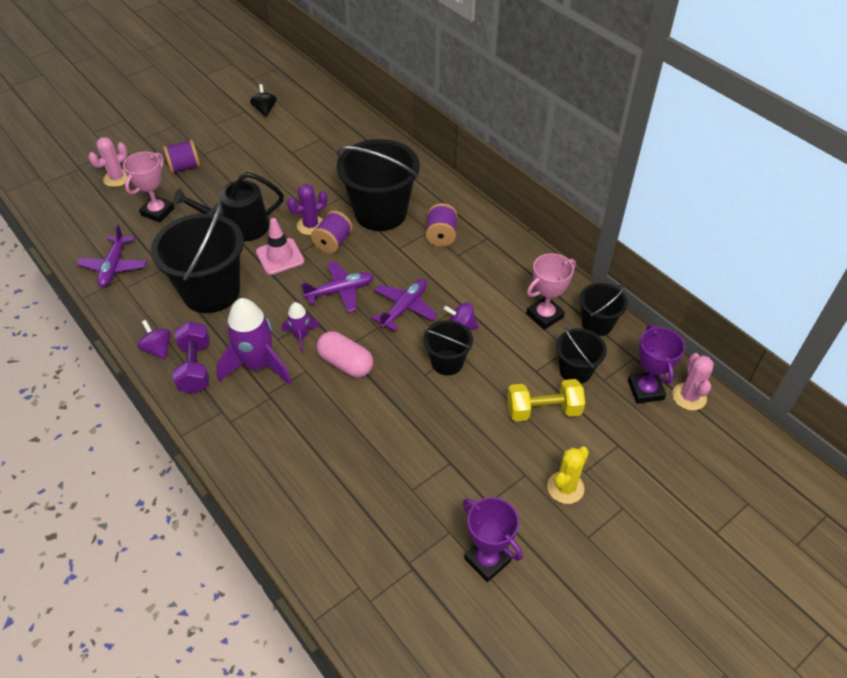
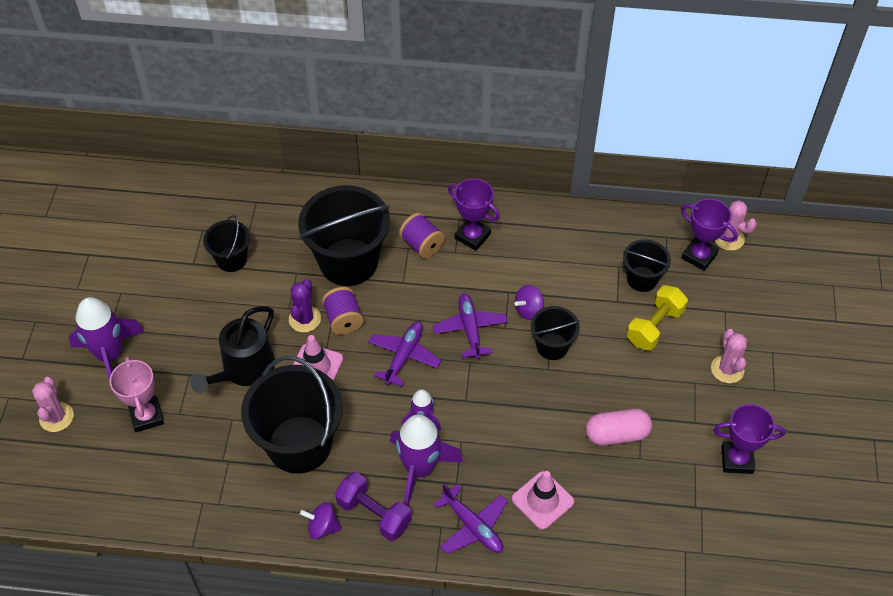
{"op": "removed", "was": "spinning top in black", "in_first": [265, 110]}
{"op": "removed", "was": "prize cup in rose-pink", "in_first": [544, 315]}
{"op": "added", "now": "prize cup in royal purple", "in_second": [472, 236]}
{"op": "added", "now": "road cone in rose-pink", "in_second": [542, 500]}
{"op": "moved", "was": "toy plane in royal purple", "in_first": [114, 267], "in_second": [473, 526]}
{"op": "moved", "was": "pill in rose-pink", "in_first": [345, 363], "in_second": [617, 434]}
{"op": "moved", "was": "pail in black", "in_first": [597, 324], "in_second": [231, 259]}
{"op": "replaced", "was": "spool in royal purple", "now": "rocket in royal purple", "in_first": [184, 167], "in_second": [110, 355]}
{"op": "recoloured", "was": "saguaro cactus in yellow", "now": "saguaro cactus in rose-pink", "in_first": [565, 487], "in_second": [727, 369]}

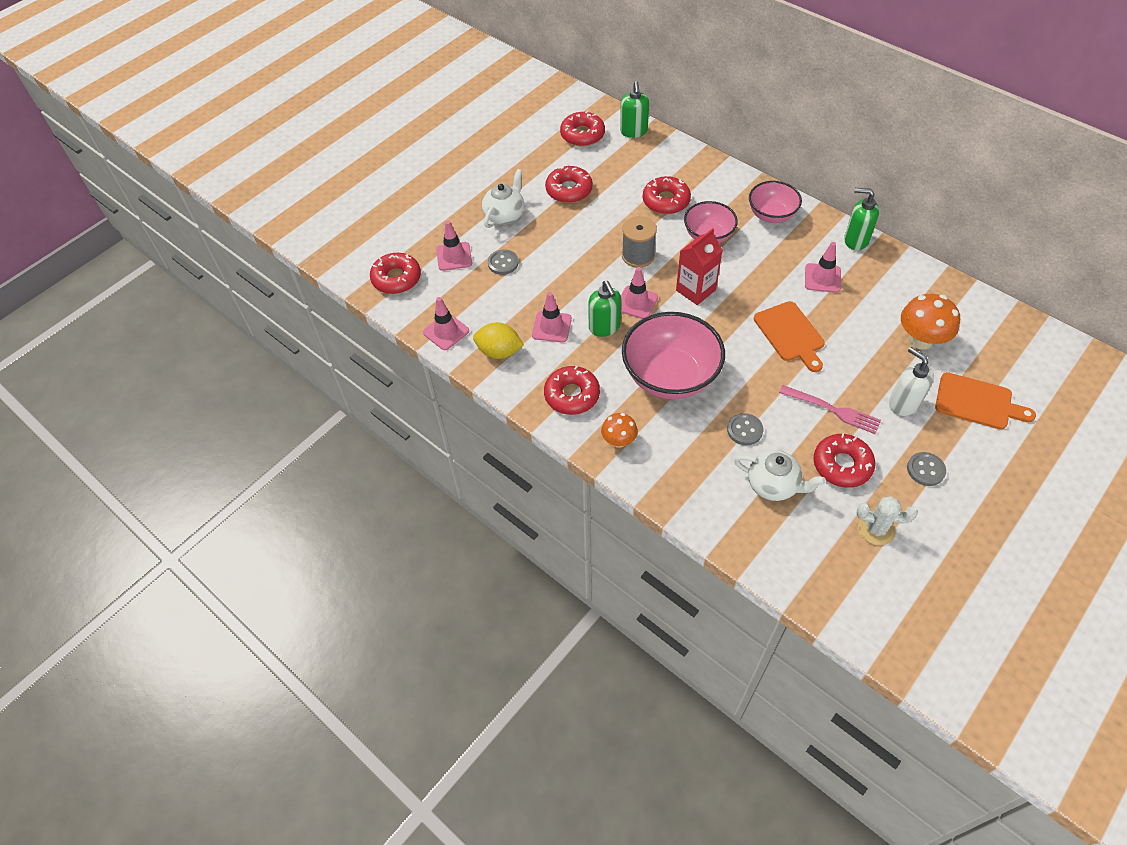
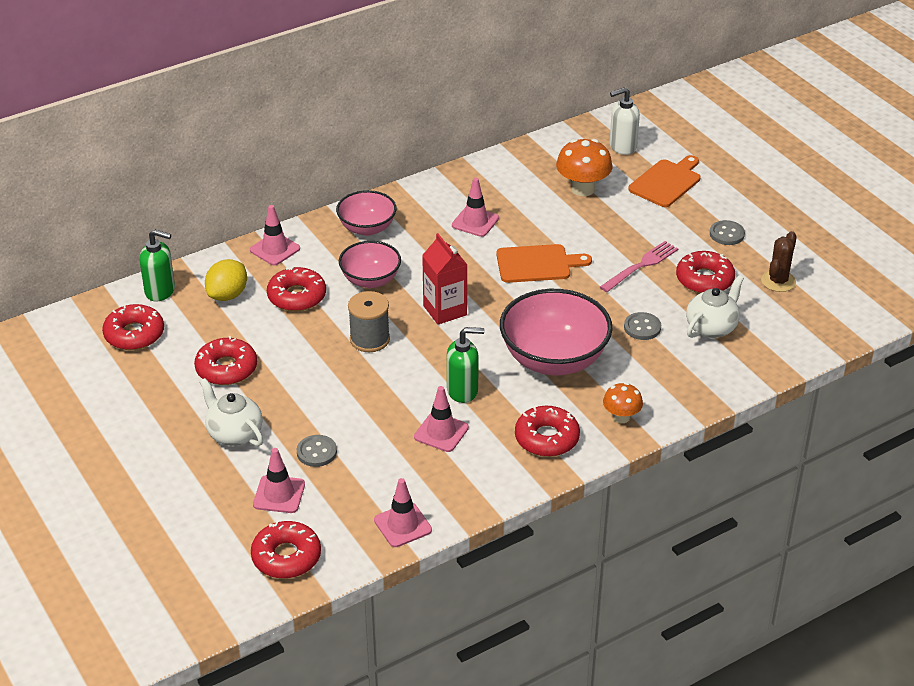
{"op": "removed", "was": "soap dispenser in emerald", "in_first": [855, 240]}
{"op": "moved", "was": "citrus fruit in yellow", "in_first": [499, 352], "in_second": [227, 295]}
{"op": "moved", "was": "road cone in rose-pink", "in_first": [636, 302], "in_second": [275, 249]}
{"op": "moved", "was": "soap dispenser in white", "in_first": [903, 404], "in_second": [622, 146]}
{"op": "recoloured", "was": "saguaro cactus in white", "now": "saguaro cactus in dark brown", "in_first": [876, 529], "in_second": [778, 281]}

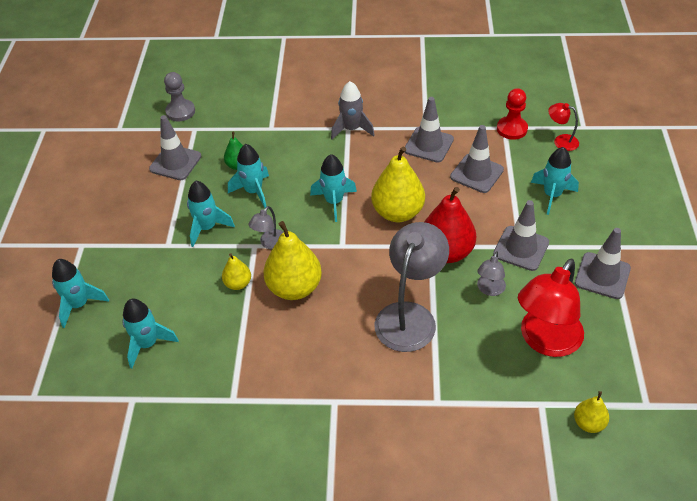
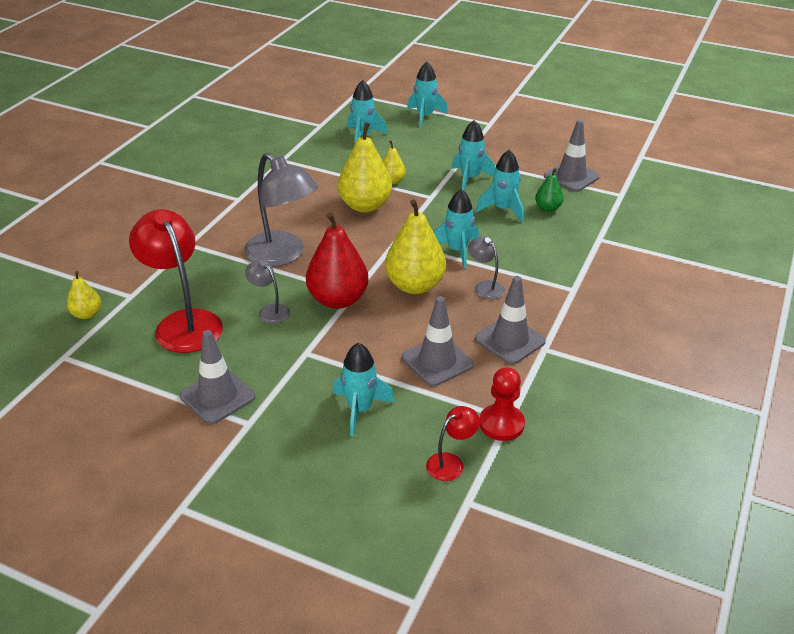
{"op": "removed", "was": "chess pawn in ash-grey", "in_first": [180, 111]}
{"op": "removed", "was": "rocket in ash-grey", "in_first": [351, 129]}
{"op": "removed", "was": "road cone in ash-grey", "in_first": [521, 248]}
{"op": "moved", "was": "lamp in ash-grey", "in_first": [270, 243], "in_second": [485, 287]}

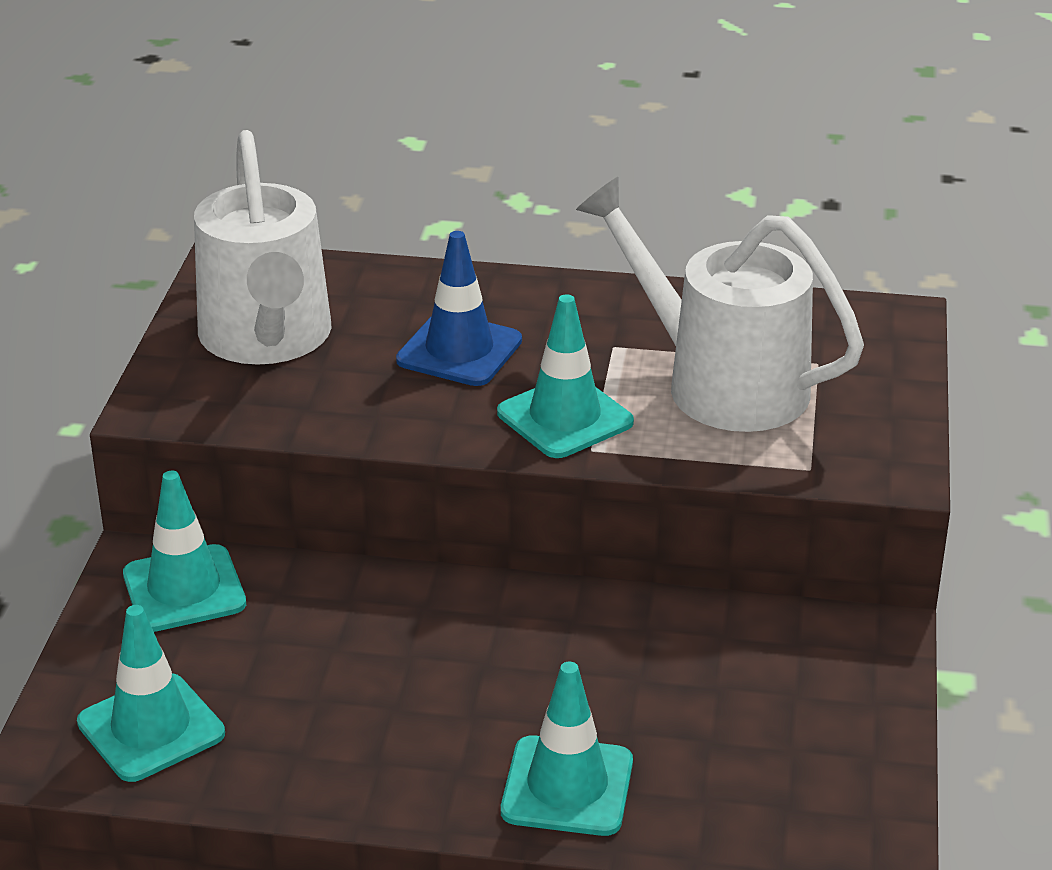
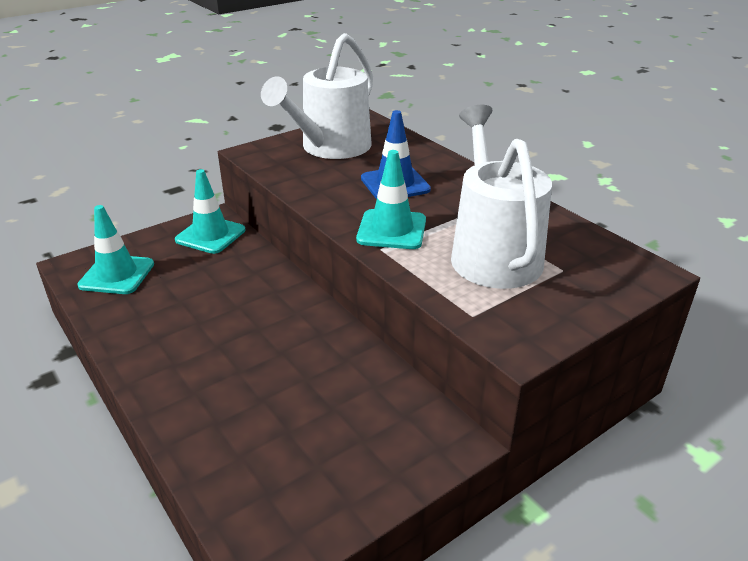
{"op": "removed", "was": "road cone in turquoise", "in_first": [567, 786]}

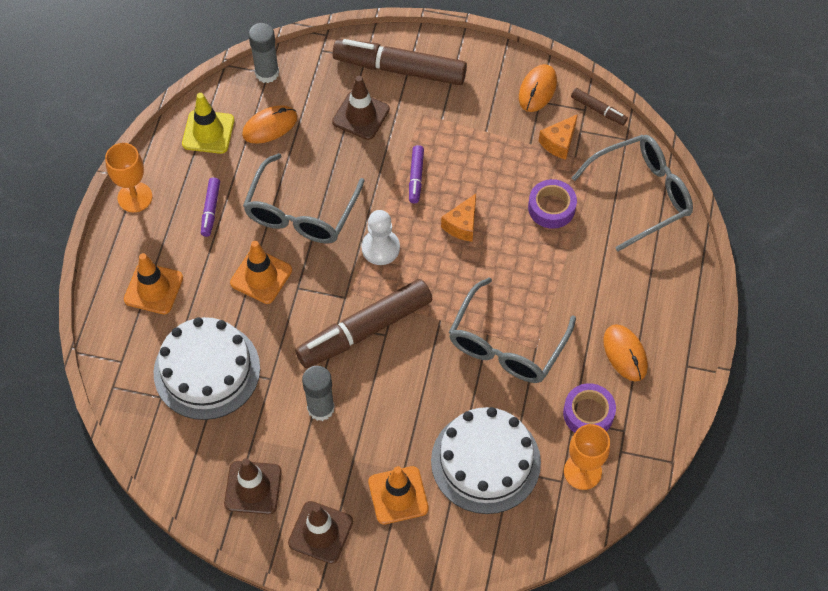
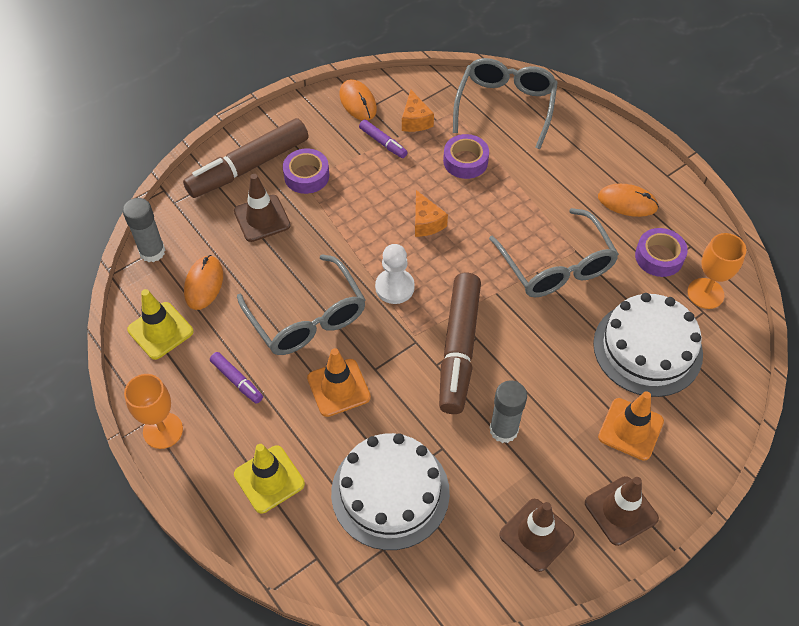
{"op": "removed", "was": "marker pen in dark brown", "in_first": [598, 110]}
{"op": "added", "now": "sticky tape in royal purple", "in_second": [306, 176]}
{"op": "moved", "was": "marker pen in royal purple", "in_first": [416, 177], "in_second": [383, 143]}
{"op": "recoloured", "was": "road cone in orange", "now": "road cone in yellow", "in_first": [153, 288], "in_second": [269, 479]}

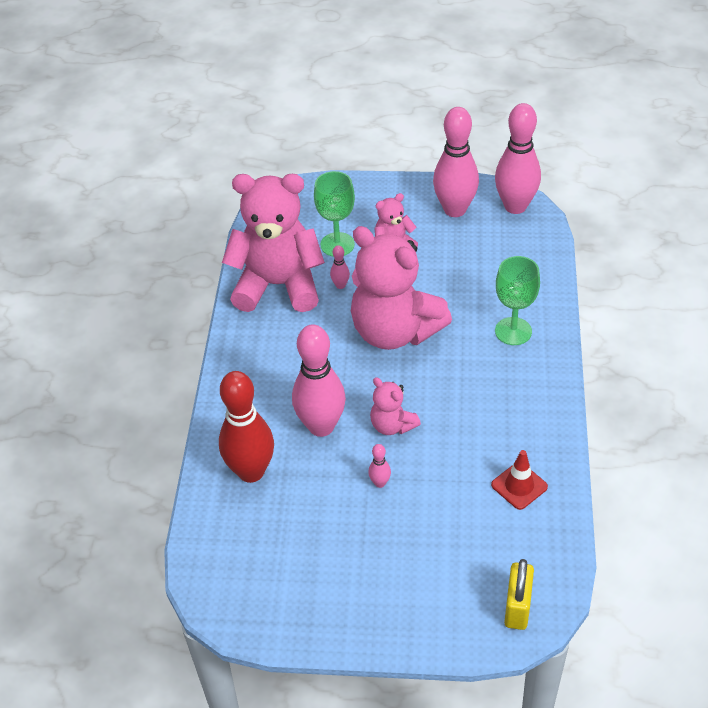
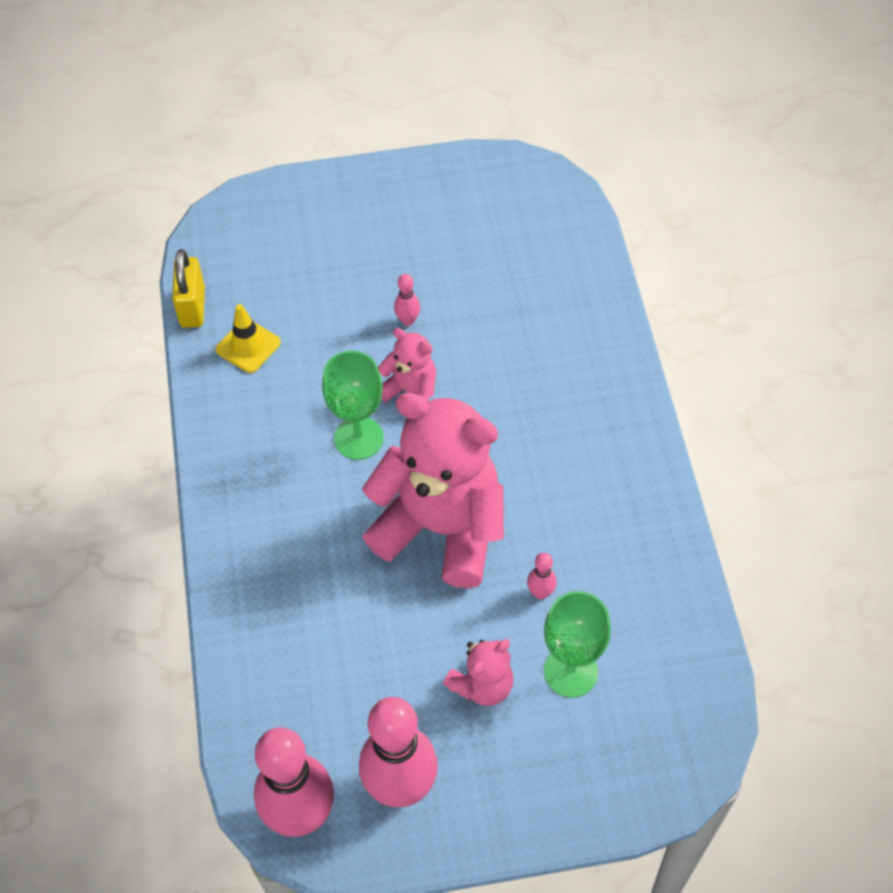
{"op": "removed", "was": "skittle in crimson", "in_first": [251, 471]}
{"op": "removed", "was": "teddy bear in rose-pink", "in_first": [278, 285]}
{"op": "removed", "was": "skittle in rose-pink", "in_first": [321, 426]}
{"op": "moved", "was": "wine glass in emerald", "in_first": [513, 331], "in_second": [358, 438]}
{"op": "moved", "was": "small lock in yellow", "in_first": [517, 607], "in_second": [192, 307]}
{"op": "recoloured", "was": "road cone in crimson", "now": "road cone in yellow", "in_first": [519, 486], "in_second": [248, 346]}

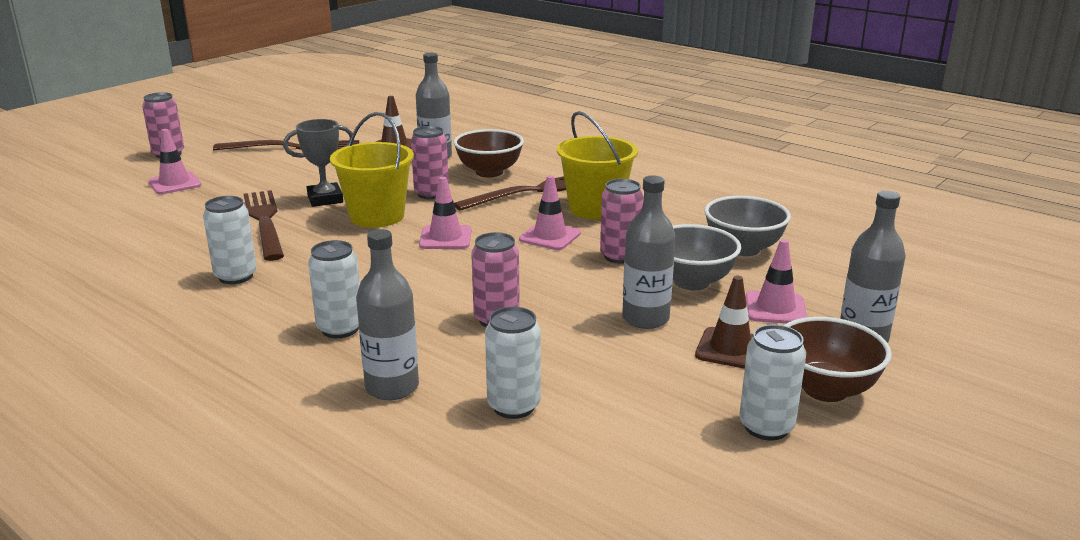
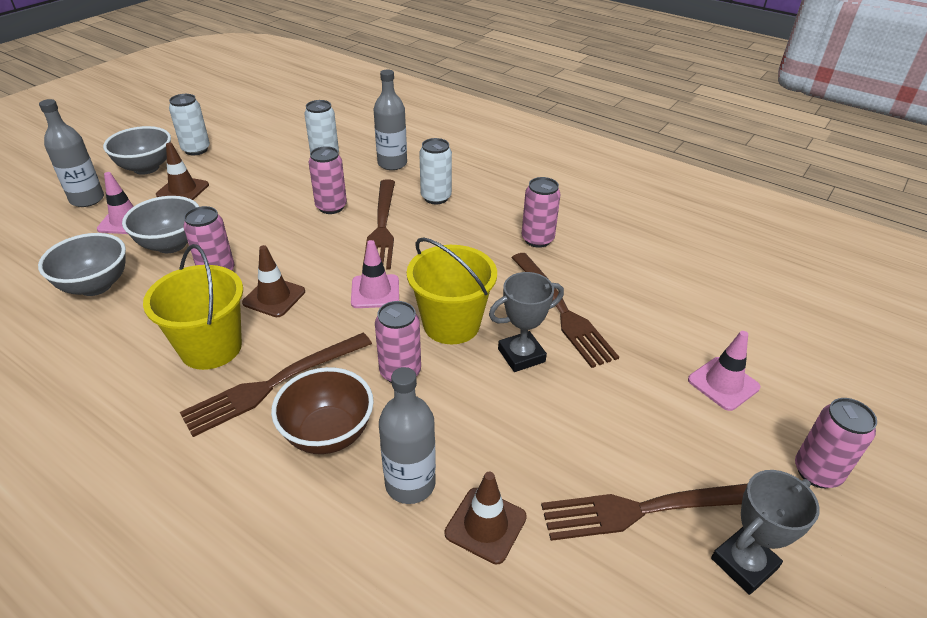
{"op": "removed", "was": "bottle in ash-grey", "in_first": [645, 318]}
{"op": "added", "now": "dinner fork in dark brown", "in_second": [382, 227]}
{"op": "added", "now": "prize cup in ash-grey", "in_second": [744, 563]}
{"op": "recoloured", "was": "can in white", "now": "can in rose-pink", "in_first": [236, 276], "in_second": [537, 239]}
{"op": "recoloured", "was": "road cone in rose-pink", "now": "road cone in dark brown", "in_first": [550, 236], "in_second": [274, 297]}
{"op": "recoloured", "was": "serving bowl in dark brown", "now": "serving bowl in ash-grey", "in_first": [825, 389], "in_second": [146, 168]}

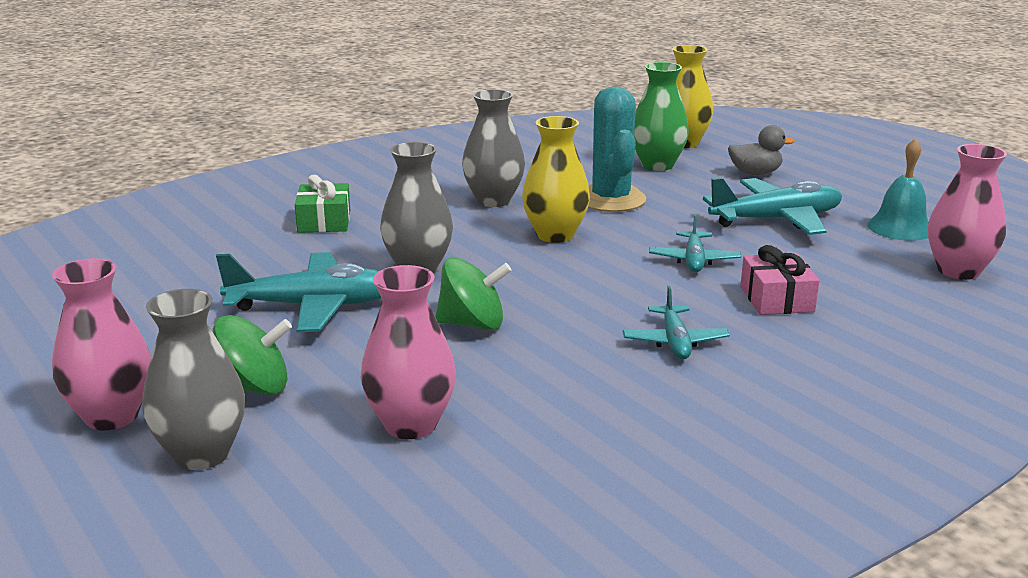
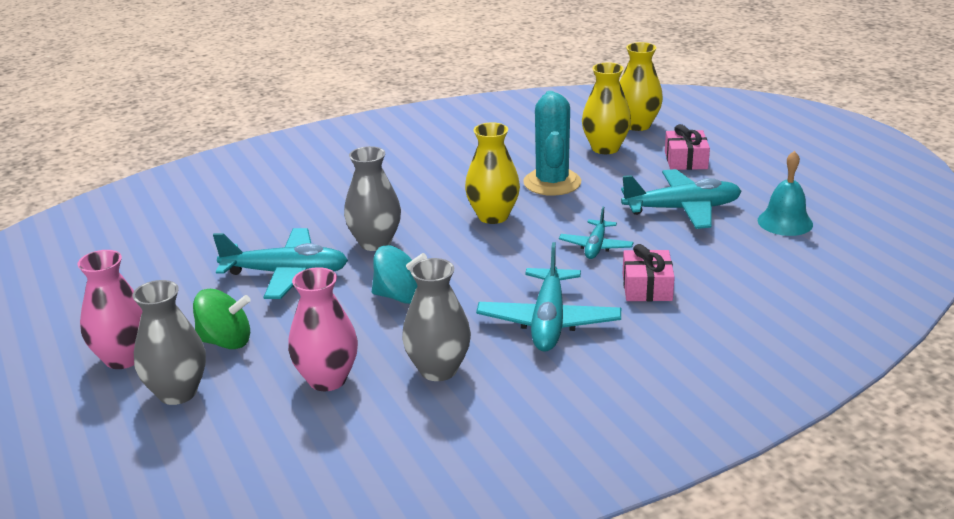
{"op": "removed", "was": "wrapped gift in emerald", "in_first": [324, 221]}
{"op": "removed", "was": "vase in rose-pink", "in_first": [958, 271]}
{"op": "moved", "was": "vase in ash-grey", "in_first": [493, 200], "in_second": [438, 370]}
{"op": "replaced", "was": "rubber duck in ash-grey", "now": "wrapped gift in rose-pink", "in_first": [755, 173], "in_second": [686, 160]}
{"op": "recoloured", "was": "spinning top in emerald", "now": "spinning top in turquoise", "in_first": [472, 324], "in_second": [400, 296]}
{"op": "recoloured", "was": "vase in emerald", "now": "vase in yellow", "in_first": [657, 165], "in_second": [605, 148]}
{"op": "resized", "was": "toy plane in turquoise", "in_first": [674, 342], "in_second": [548, 322], "ratio": 1.74}

